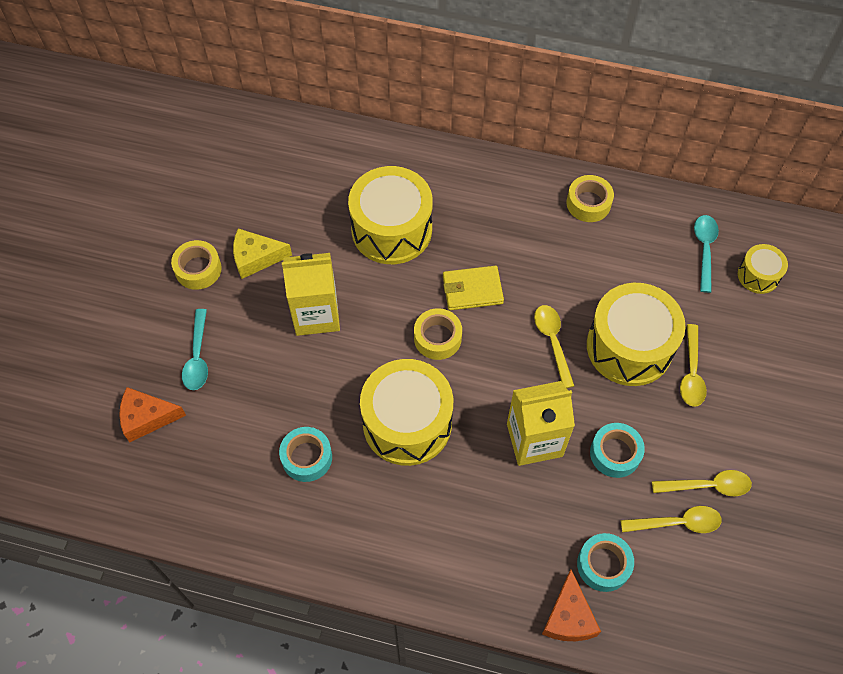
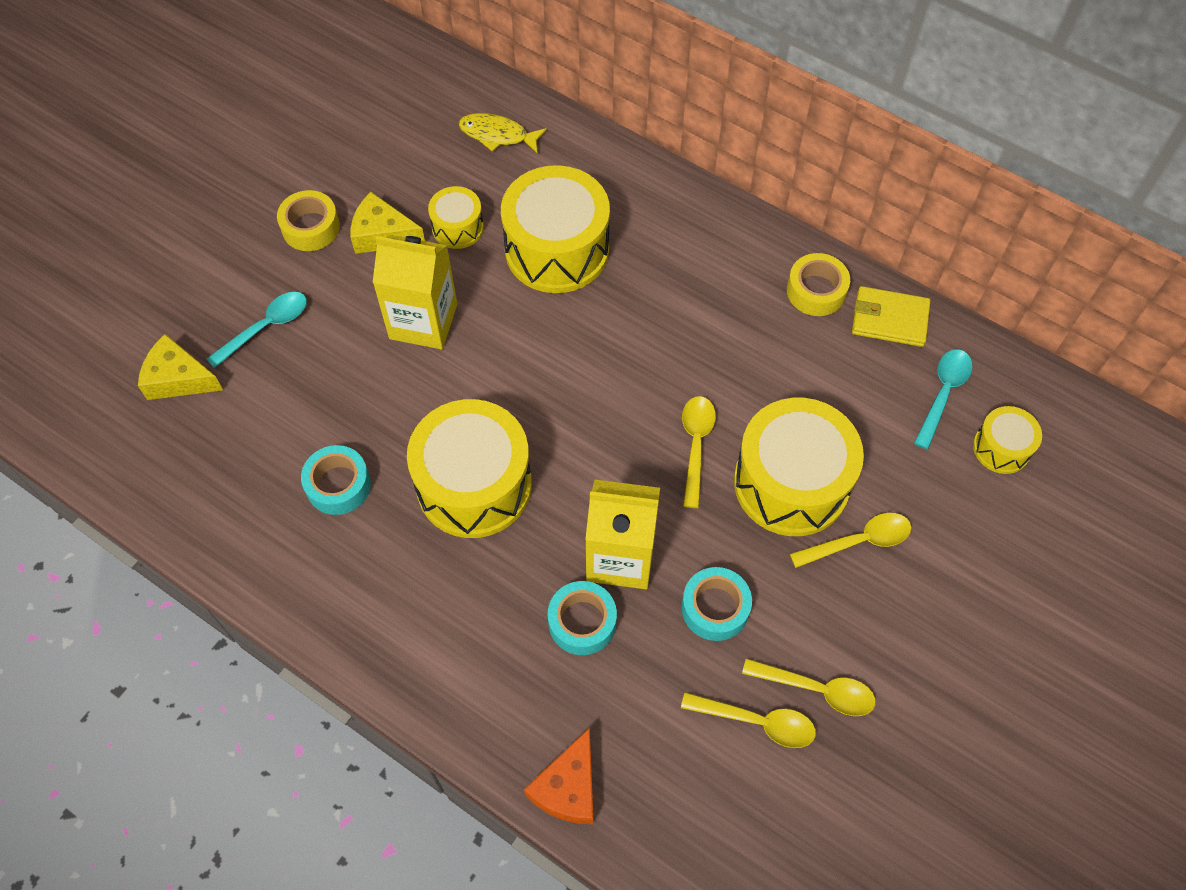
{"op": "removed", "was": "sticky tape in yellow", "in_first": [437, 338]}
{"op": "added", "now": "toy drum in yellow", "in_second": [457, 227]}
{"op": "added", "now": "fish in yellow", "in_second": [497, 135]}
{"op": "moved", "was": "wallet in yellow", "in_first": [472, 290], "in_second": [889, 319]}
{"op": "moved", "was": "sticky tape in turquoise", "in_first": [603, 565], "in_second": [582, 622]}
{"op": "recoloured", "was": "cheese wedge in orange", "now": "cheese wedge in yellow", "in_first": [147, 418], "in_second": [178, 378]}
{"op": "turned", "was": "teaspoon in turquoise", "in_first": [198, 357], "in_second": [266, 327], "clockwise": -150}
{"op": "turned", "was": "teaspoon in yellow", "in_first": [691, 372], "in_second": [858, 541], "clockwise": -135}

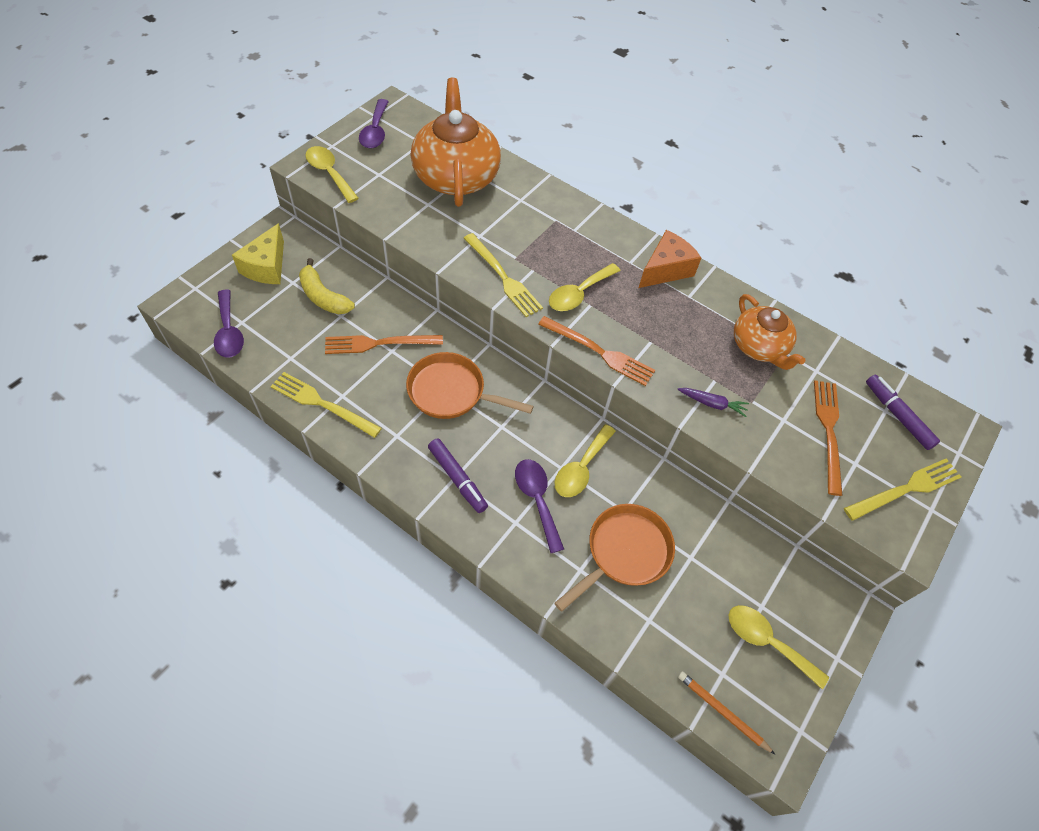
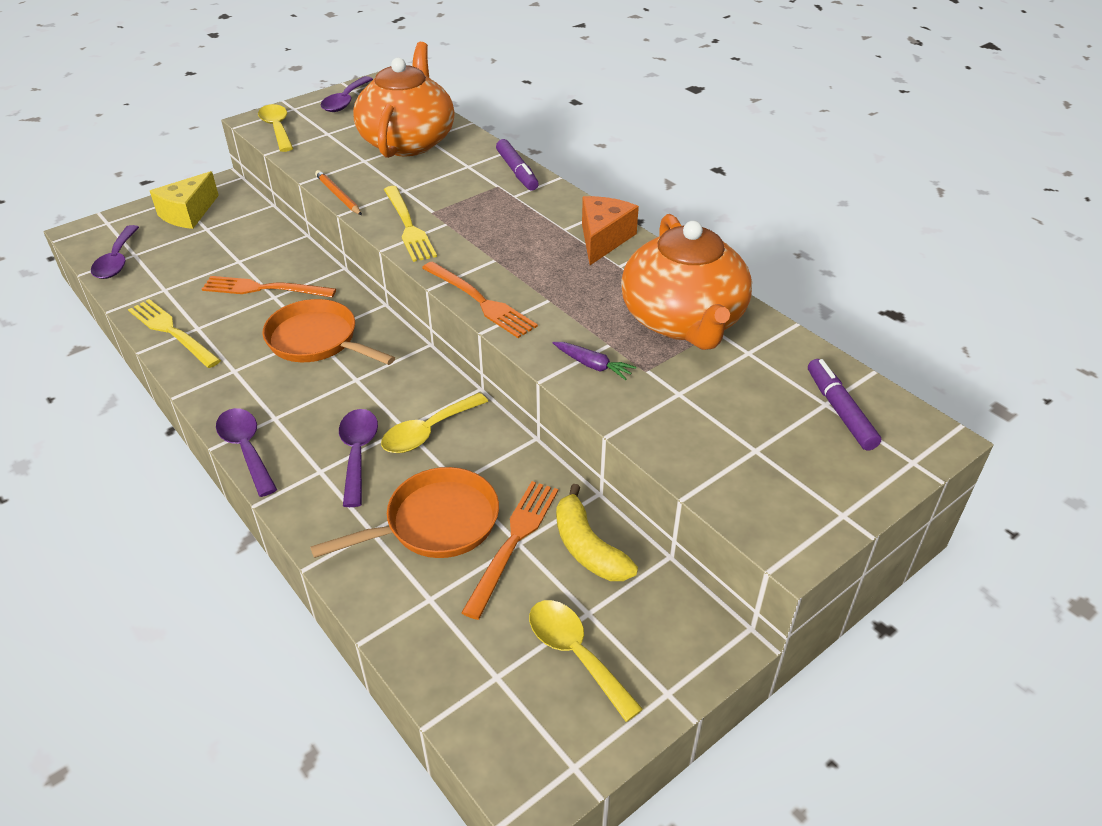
{"op": "removed", "was": "teaspoon in yellow", "in_first": [579, 294]}
{"op": "removed", "was": "dinner fork in yellow", "in_first": [906, 489]}
{"op": "added", "now": "teaspoon in royal purple", "in_second": [246, 449]}
{"op": "moved", "was": "banana fruit in yellow", "in_first": [323, 297], "in_second": [587, 548]}
{"op": "moved", "was": "marker pen in royal purple", "in_first": [457, 478], "in_second": [517, 172]}
{"op": "moved", "was": "wooden pencil in orange", "in_first": [722, 712], "in_second": [338, 195]}
{"op": "moved", "was": "dinner fork in orange", "in_first": [828, 431], "in_second": [513, 542]}
{"op": "turned", "was": "cheese wedge in orange", "in_first": [665, 269], "in_second": [603, 239], "clockwise": -45}
{"op": "resized", "was": "tea pot in orange", "in_first": [759, 347], "in_second": [683, 321], "ratio": 1.65}

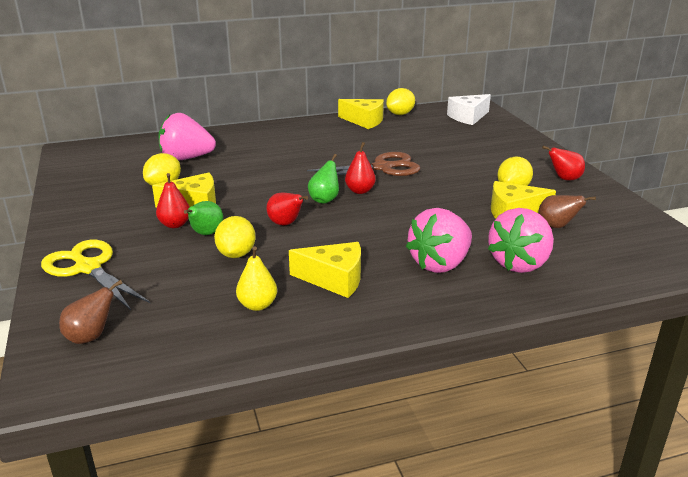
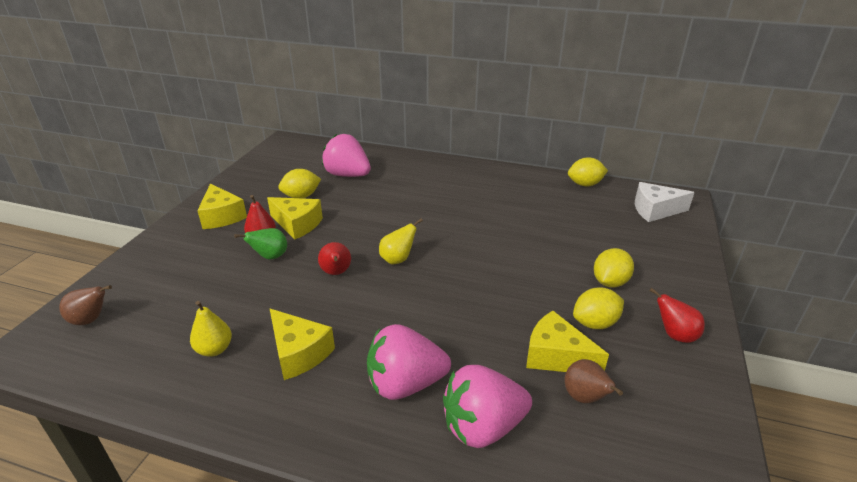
{"op": "removed", "was": "shears in yellow", "in_first": [88, 268]}
{"op": "removed", "was": "shears in dark brown", "in_first": [382, 168]}
{"op": "removed", "was": "pear fruit in crimson", "in_first": [360, 191]}
{"op": "moved", "was": "citrus fruit in yellow", "in_first": [236, 254], "in_second": [610, 282]}
{"op": "moved", "was": "cheese wedge in yellow", "in_first": [364, 121], "in_second": [222, 216]}
{"op": "recoloured", "was": "pear fruit in emerald", "now": "pear fruit in yellow", "in_first": [324, 199], "in_second": [398, 259]}

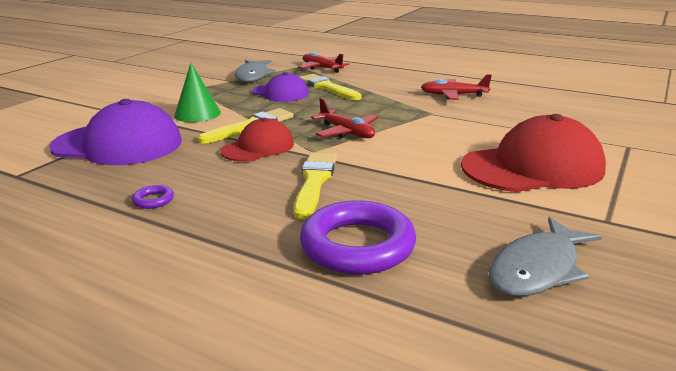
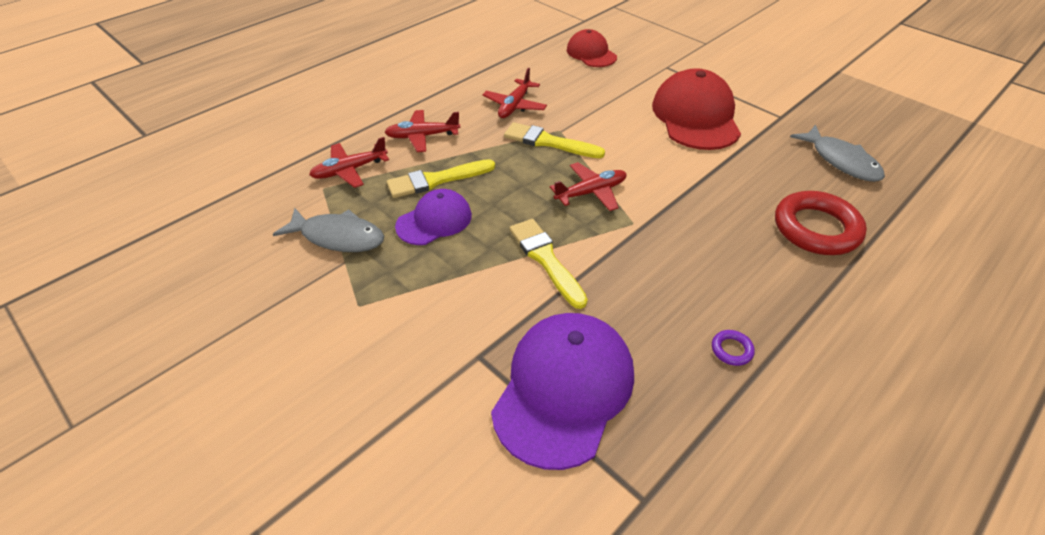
{"op": "removed", "was": "cone shape in emerald", "in_first": [197, 114]}
{"op": "added", "now": "toy plane in crimson", "in_second": [422, 136]}
{"op": "moved", "was": "peaked cap in crimson", "in_first": [258, 147], "in_second": [591, 53]}
{"op": "moved", "was": "paintbrush in yellow", "in_first": [314, 182], "in_second": [549, 142]}
{"op": "recoloured", "was": "torus in royal purple", "now": "torus in crimson", "in_first": [357, 245], "in_second": [816, 228]}

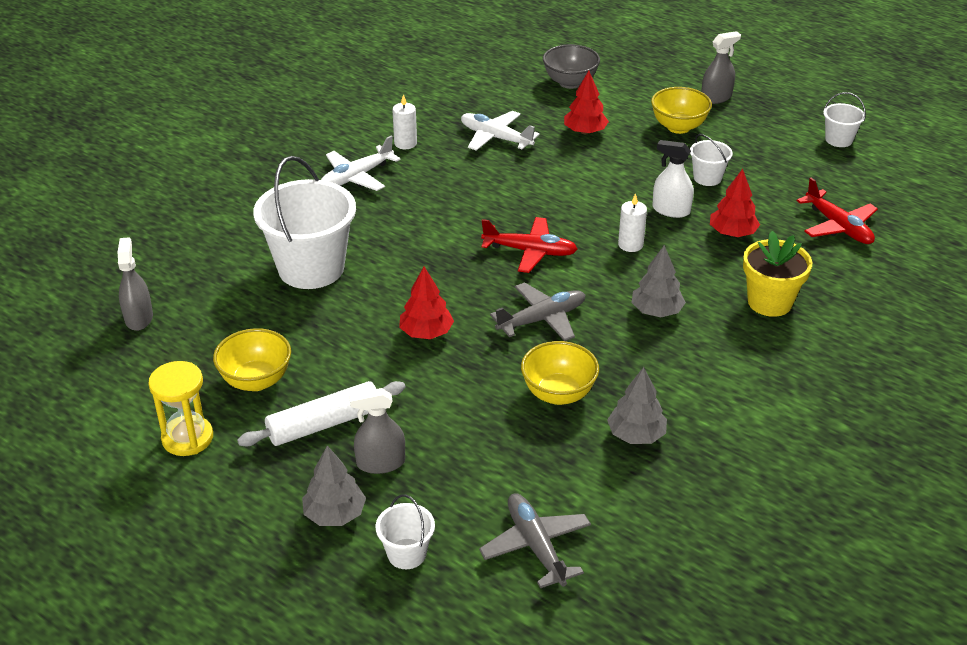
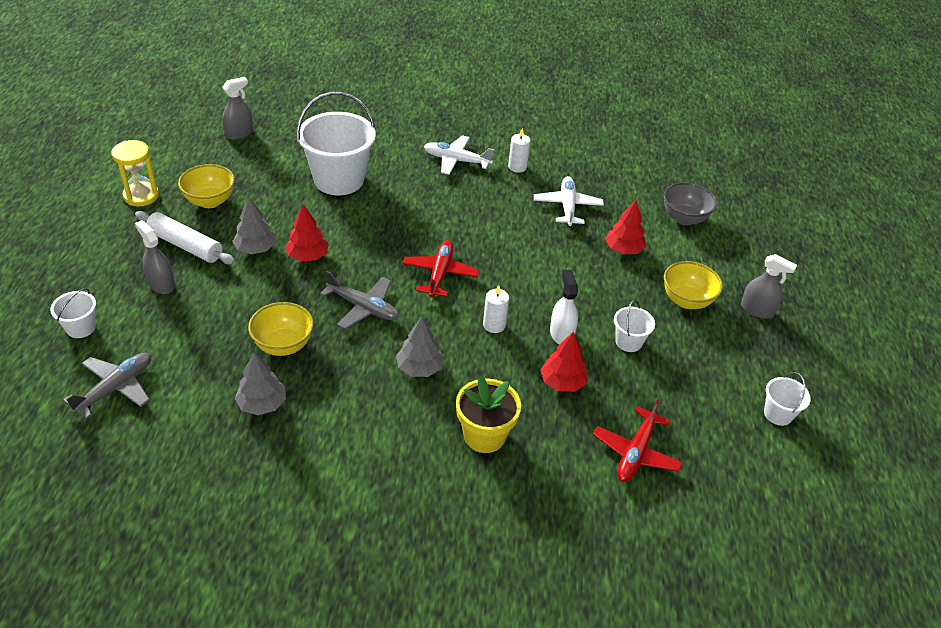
{"op": "moved", "was": "toy tree in ash-grey", "in_first": [334, 514], "in_second": [255, 248]}
{"op": "turned", "was": "toy plane in crimson", "in_first": [530, 251], "in_second": [440, 274], "clockwise": -150}

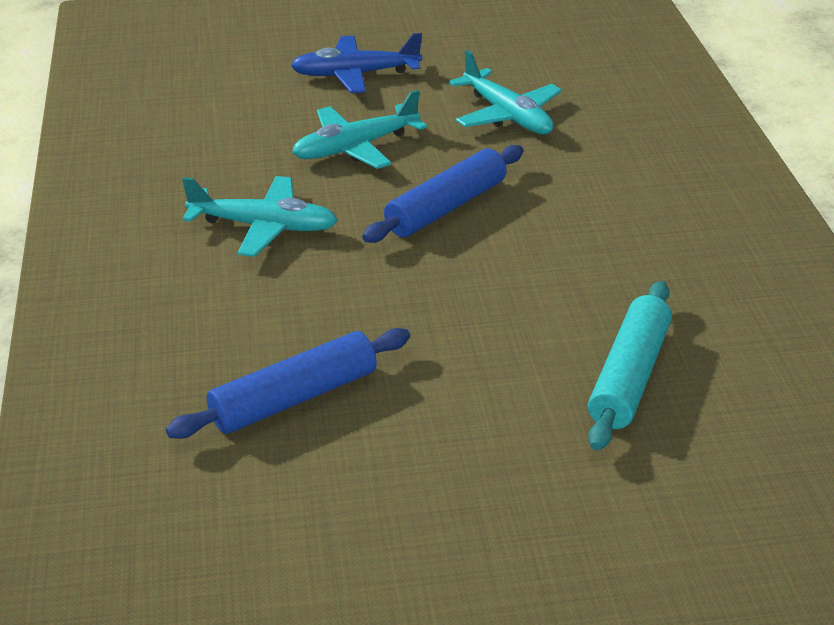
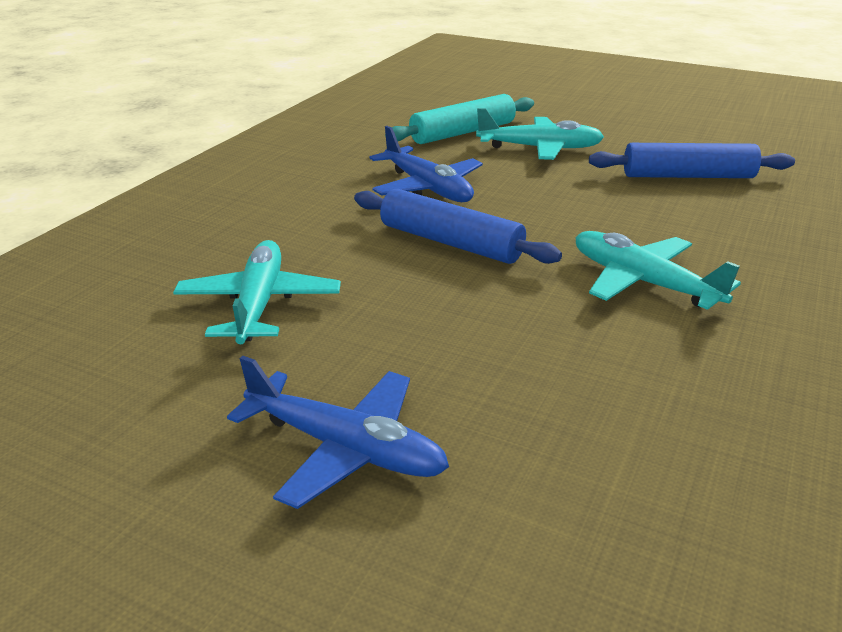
{"op": "added", "now": "toy plane in cobalt", "in_second": [427, 187]}
{"op": "moved", "was": "toy plane in turquoise", "in_first": [356, 147], "in_second": [539, 148]}
{"op": "turned", "was": "pastry roller in cobalt", "in_first": [446, 207], "in_second": [450, 242], "clockwise": 45}

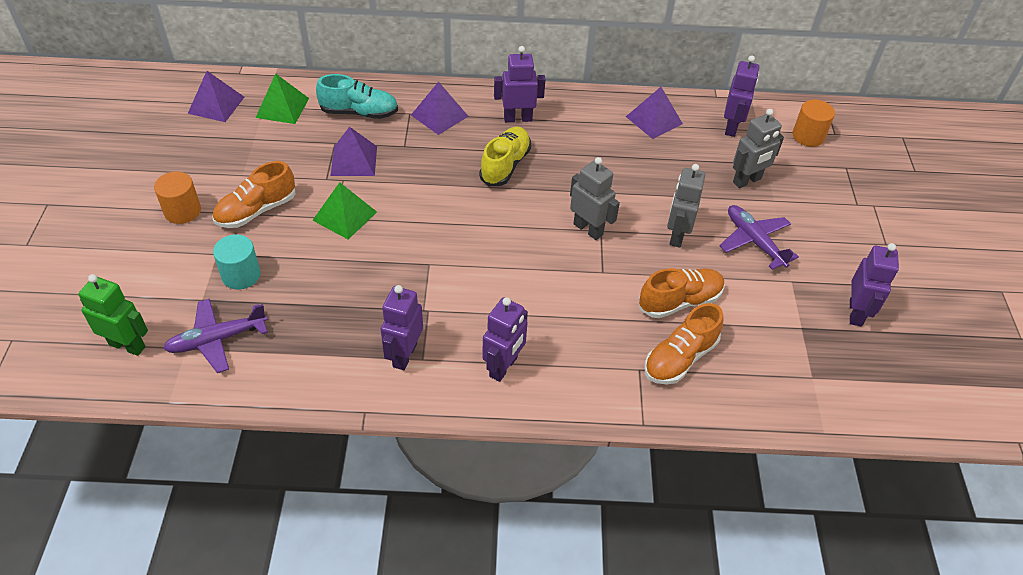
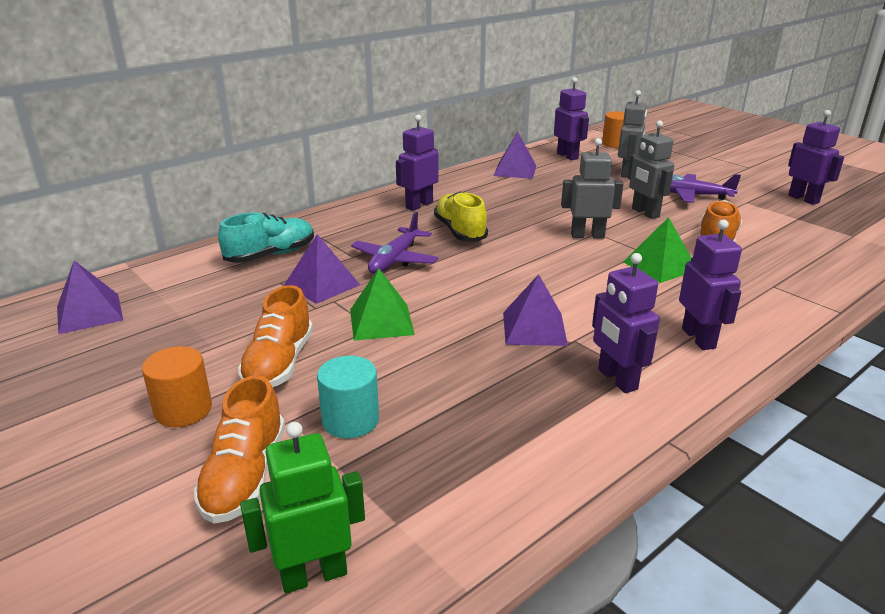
{"op": "moved", "was": "toy plane in royal purple", "in_first": [217, 340], "in_second": [394, 260]}
{"op": "moved", "was": "solid pyramid in emerald", "in_first": [282, 107], "in_second": [660, 266]}
{"op": "moved", "was": "solid pyramid in royal purple", "in_first": [439, 115], "in_second": [534, 328]}
{"op": "moved", "was": "shoe in orange", "in_first": [680, 358], "in_second": [245, 476]}

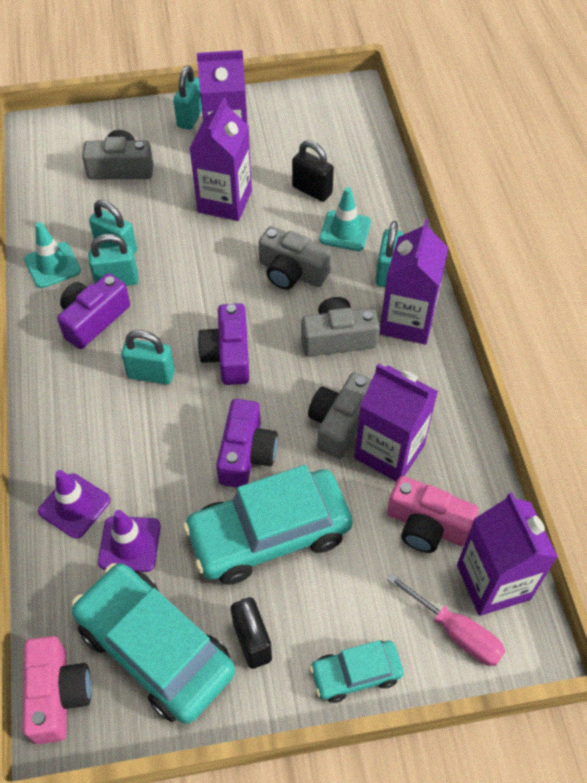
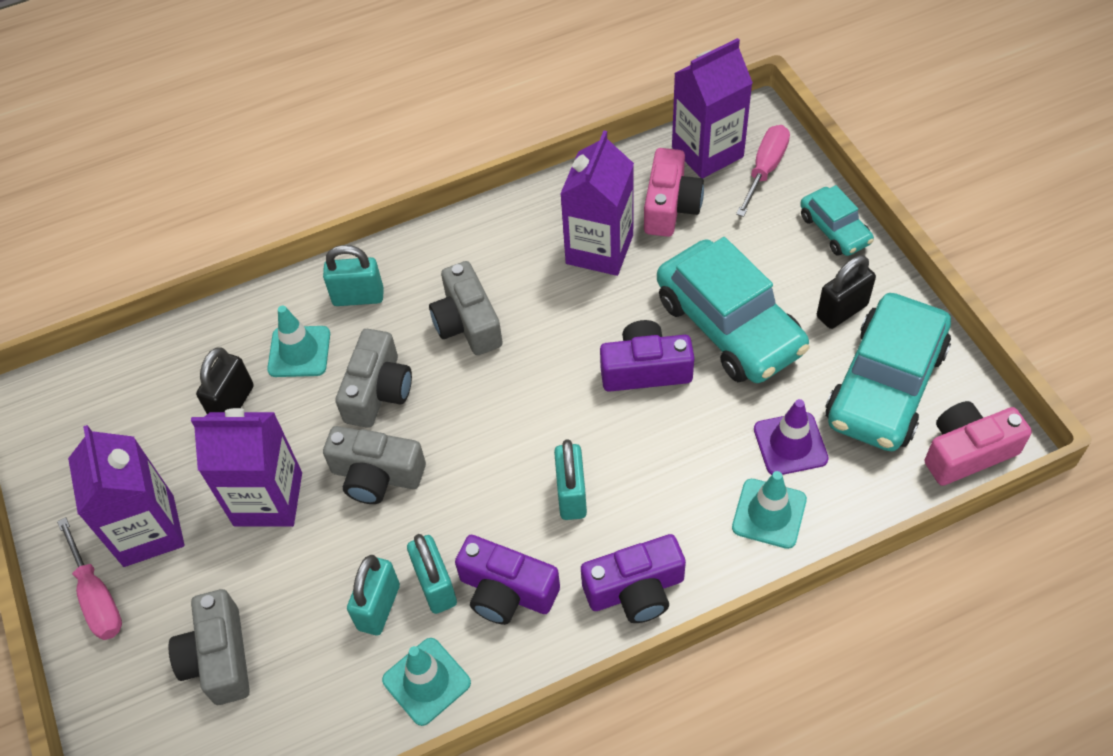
{"op": "removed", "was": "juice carton in royal purple", "in_first": [407, 321]}
{"op": "moved", "was": "camera in royal purple", "in_first": [228, 355], "in_second": [635, 590]}
{"op": "moved", "was": "camera in ash-grey", "in_first": [340, 423], "in_second": [376, 475]}
{"op": "replaced", "was": "small lock in turquoise", "now": "hand screwdriver in rose-pink", "in_first": [190, 117], "in_second": [97, 596]}
{"op": "recoloured", "was": "road cone in royal purple", "now": "road cone in turquoise", "in_first": [74, 506], "in_second": [769, 513]}

